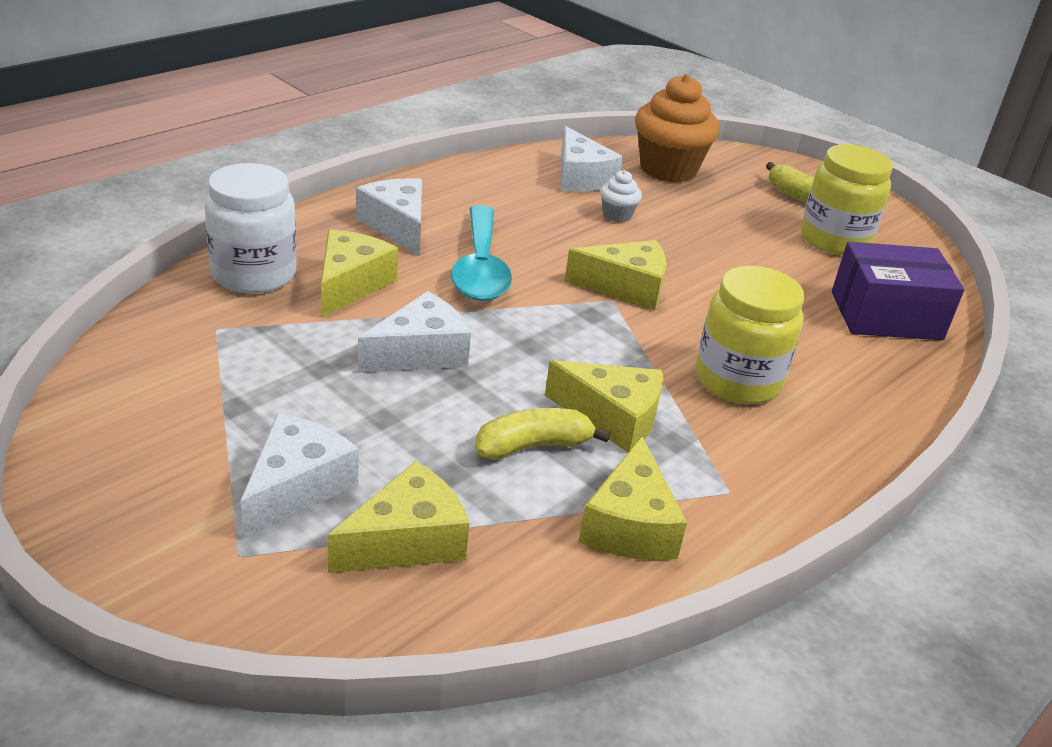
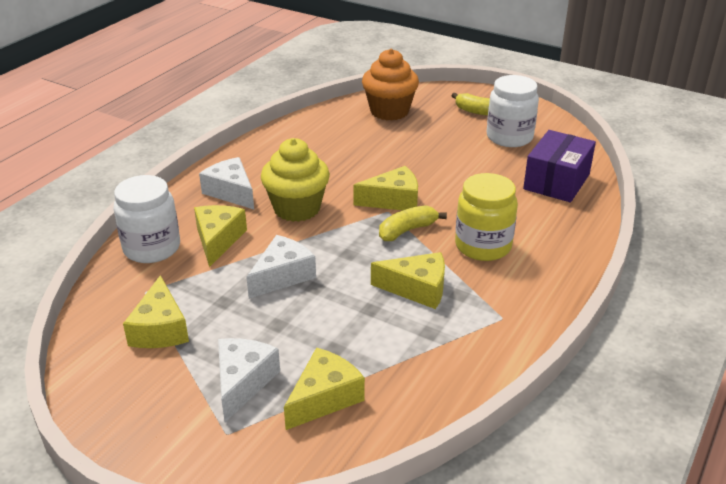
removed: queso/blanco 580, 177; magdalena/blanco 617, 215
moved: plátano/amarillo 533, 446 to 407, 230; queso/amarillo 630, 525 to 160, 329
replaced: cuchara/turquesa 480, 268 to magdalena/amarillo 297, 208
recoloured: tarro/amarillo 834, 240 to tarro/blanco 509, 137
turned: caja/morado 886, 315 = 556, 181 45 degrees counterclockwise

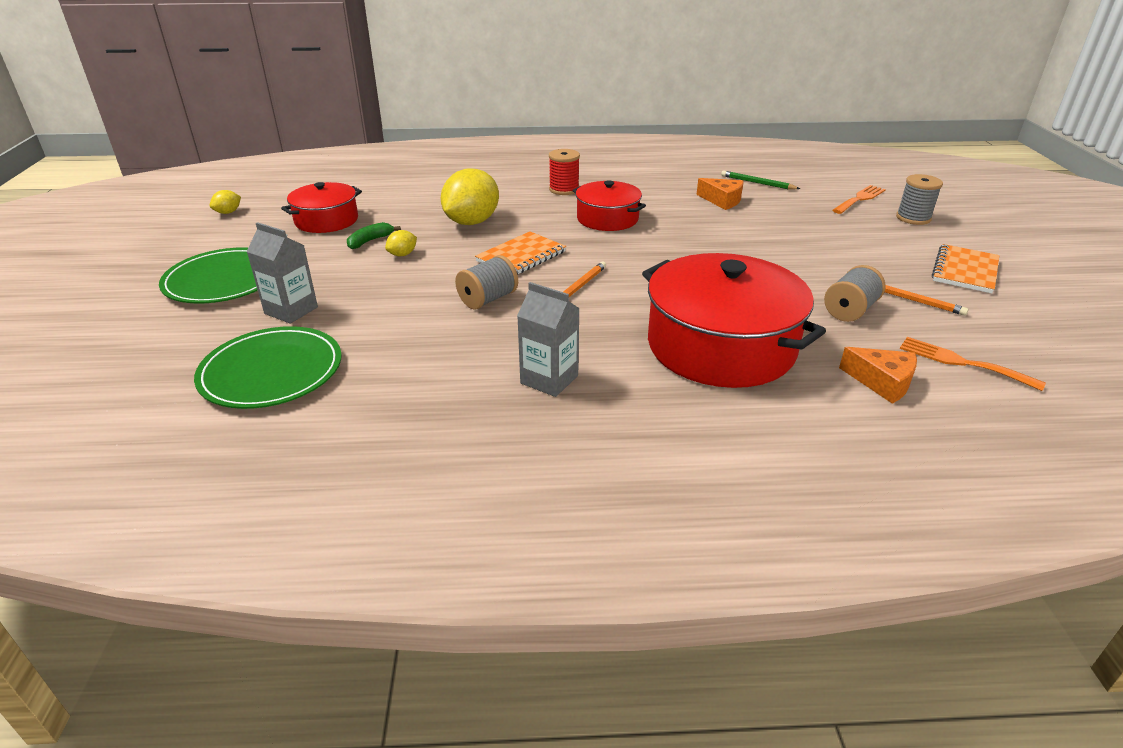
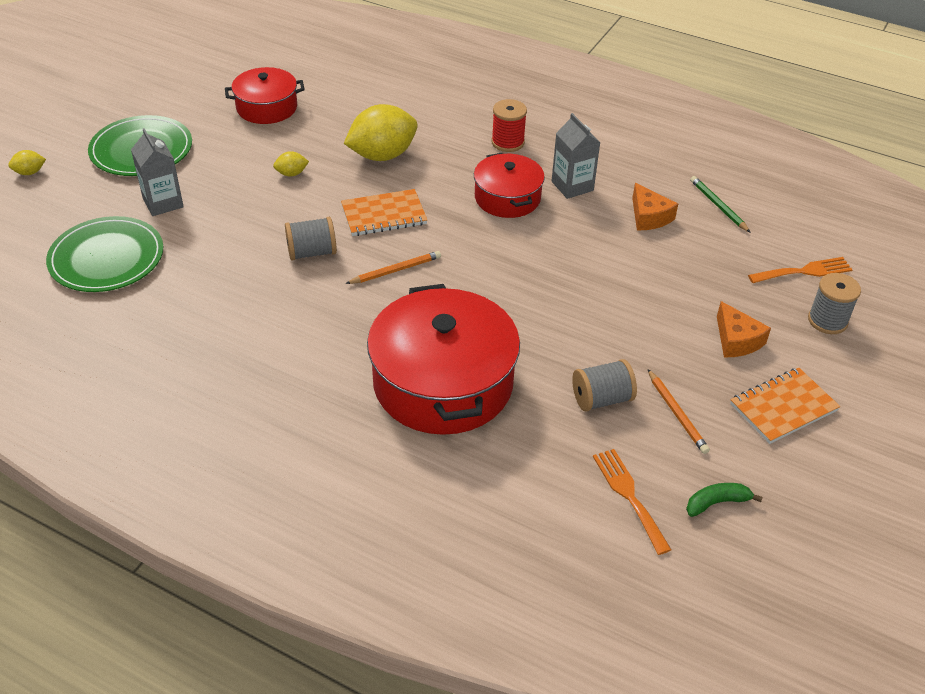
moved: limón/amarillo 228, 212 to 30, 172; plátano/verde 370, 241 to 716, 503; cartón de leche/gris 549, 379 to 572, 186; queso/naranja 882, 382 to 736, 340

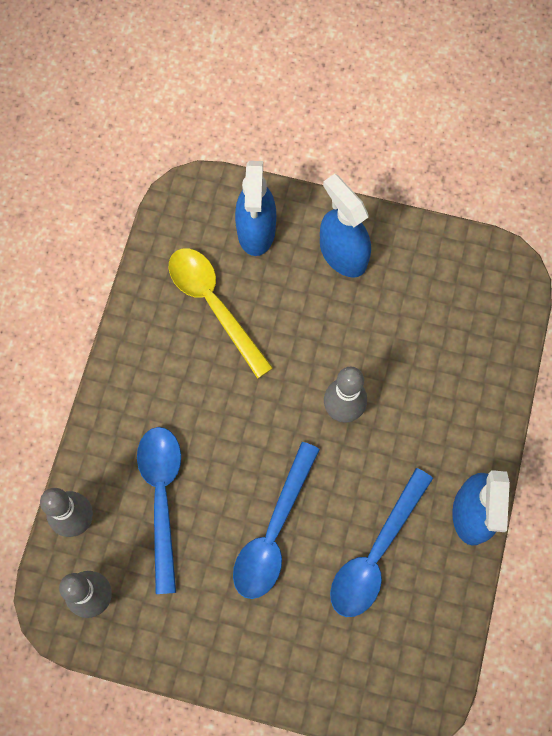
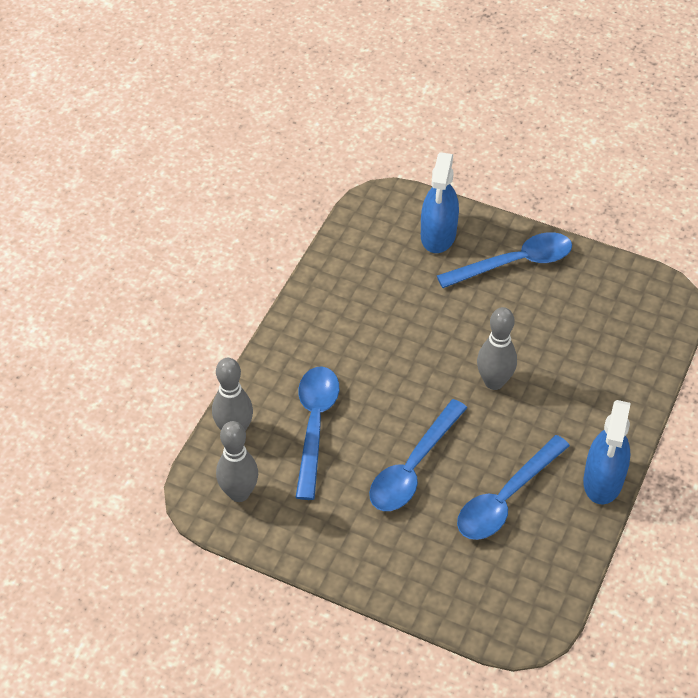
removed: cuchara/amarillo 214, 305
replaced: pulverizador/azul 343, 254 to cuchara/azul 514, 263

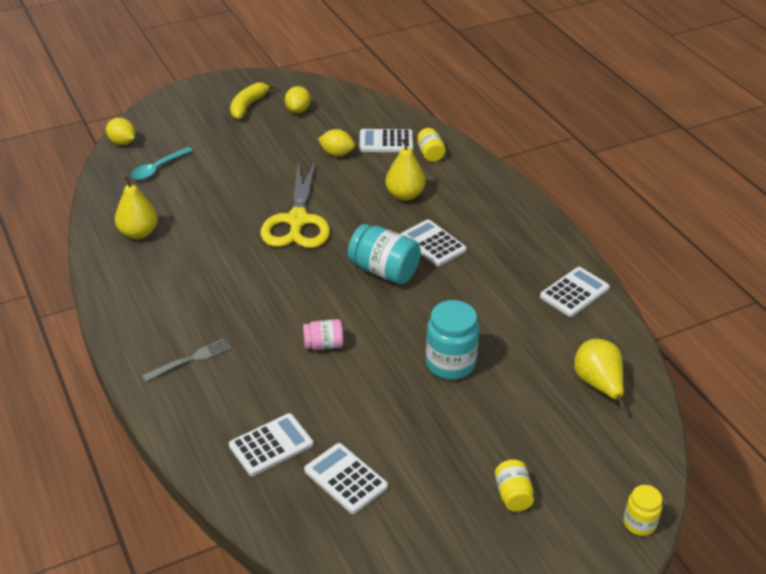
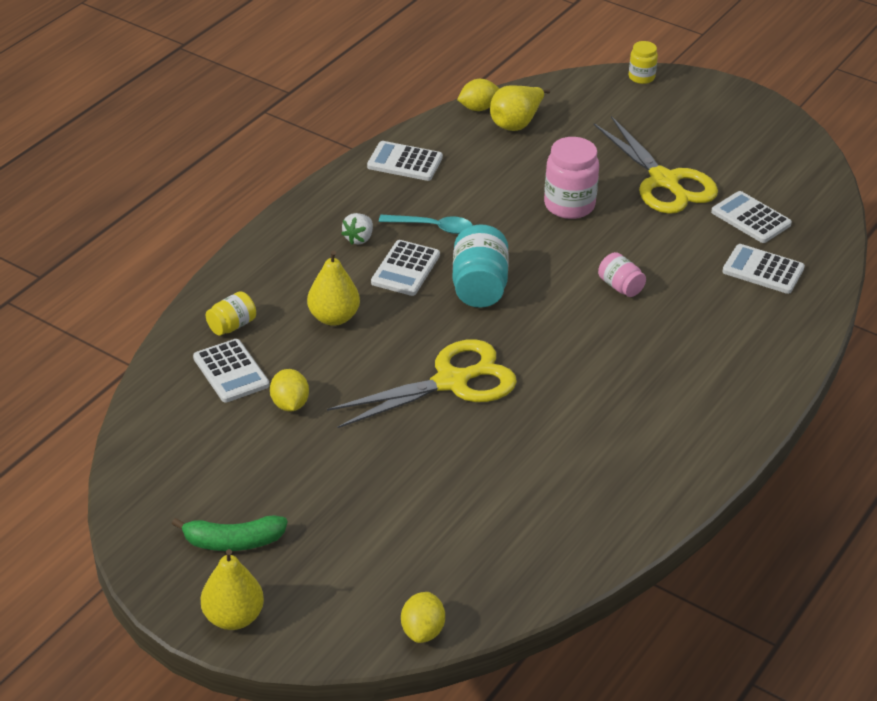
removed: tenedor/gris 190, 360; tarro/amarillo 513, 495
added: tijeras/amarillo 664, 181; fresa/blanco 359, 238
moved: limón/amarillo 298, 110 to 478, 108; cuchara/turquesa 158, 168 to 432, 227; pera/amarillo 138, 233 to 233, 617
recoloured: plátano/amarillo 248, 106 to plátano/verde 233, 542; tarro/turquesa 450, 363 to tarro/rosa 569, 205
turned: calculadora/blanco 345, 479 = 751, 218 120 degrees clockwise

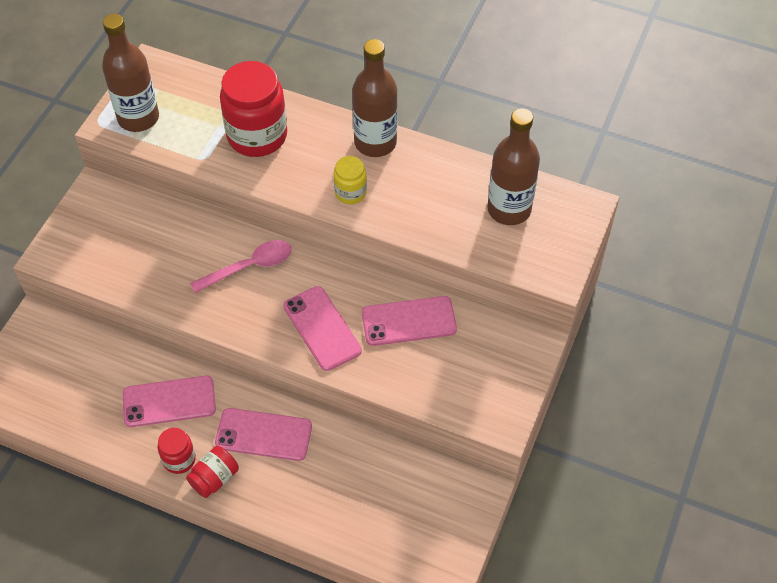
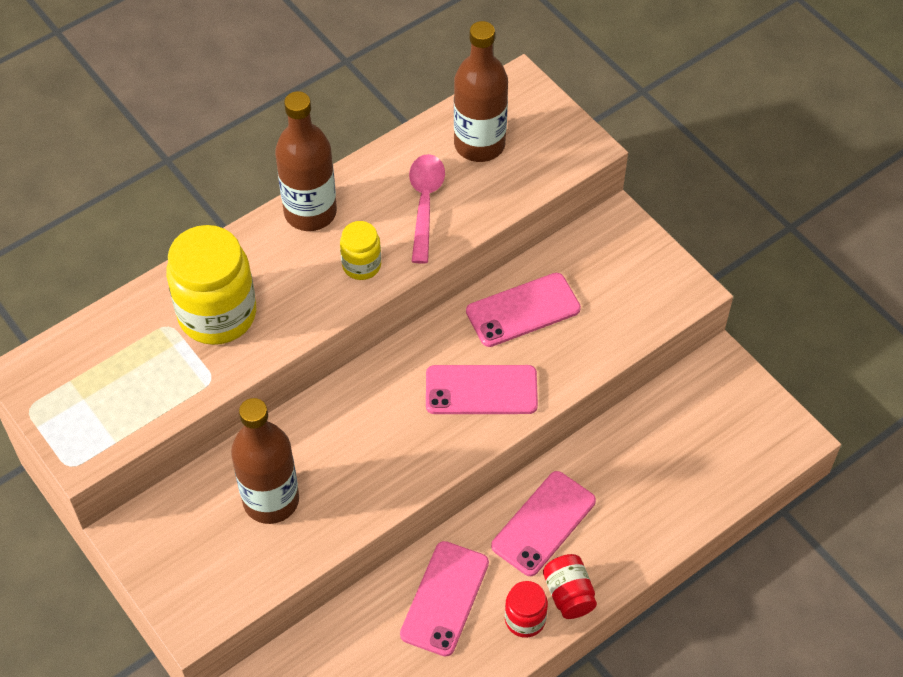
moved: botella/marrón 138, 118 to 271, 500; cuchara/rosa 249, 267 to 425, 203
recoloured: tarro/rojo 257, 136 to tarro/amarillo 217, 314
turned: móvil/rosa 408, 321 = 523, 310 45 degrees clockwise

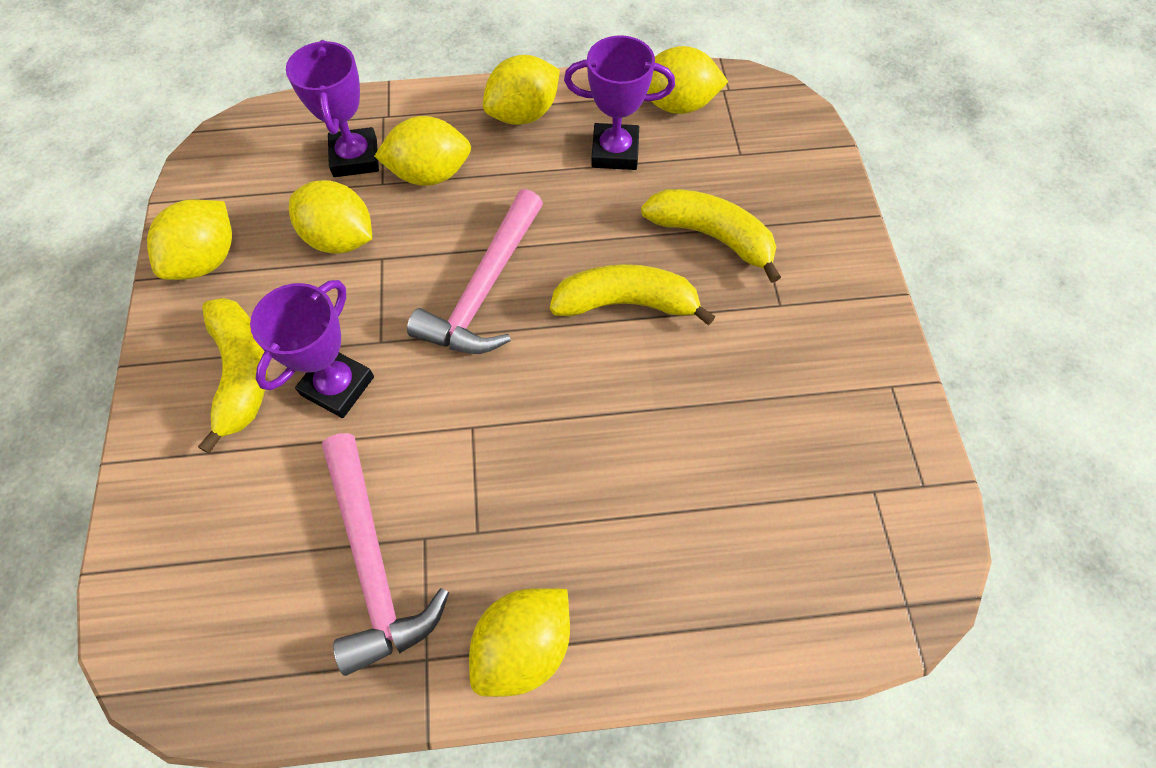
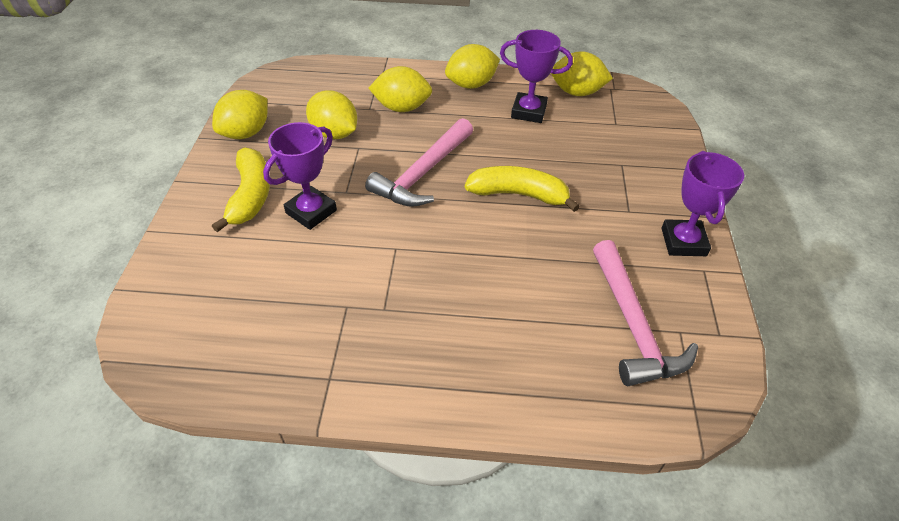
removed: plátano/amarillo 711, 236; limón/amarillo 523, 646
moved: trofeo/morado 355, 157 to 683, 242; martillo/rosa 373, 561 to 633, 324

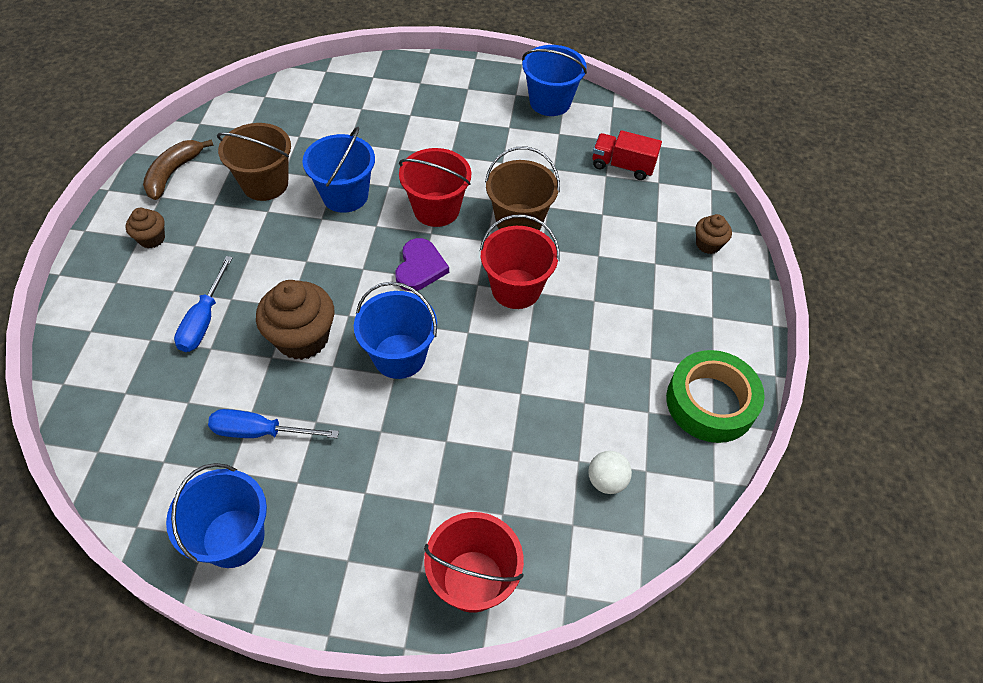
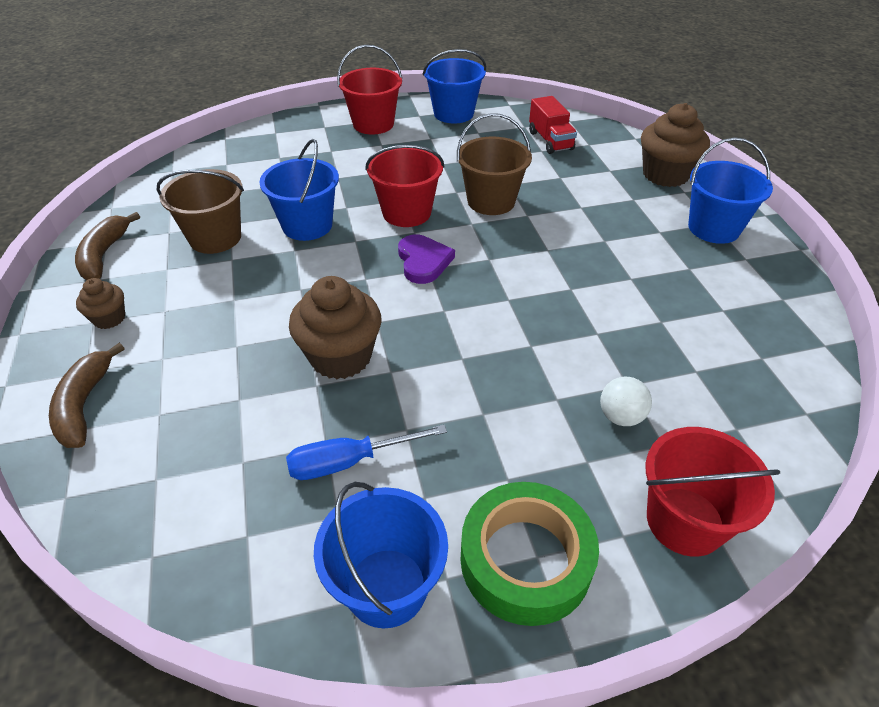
removed: destornillador/azul 204, 319
added: plátano/marrón 84, 405
moved: balde/rojo 516, 289 to 373, 124; balde/azul 399, 356 to 713, 228; cinta adhesiva/verde 710, 402 to 525, 560; pelota/blanco 606, 480 to 620, 416
turned: camión/rojo 622, 166 = 550, 141 105 degrees counterclockwise
resized: magdalena/marrón 708, 244 = 665, 175 x1.88

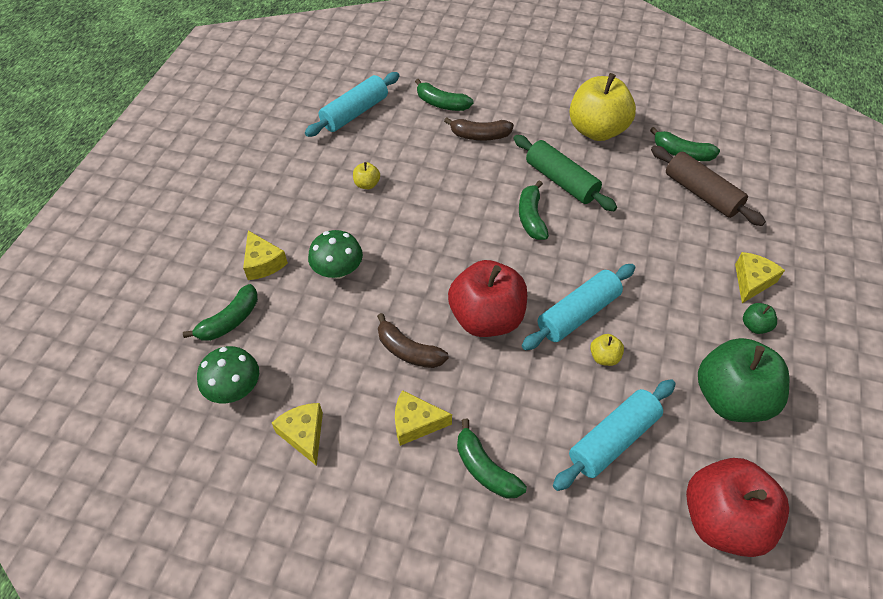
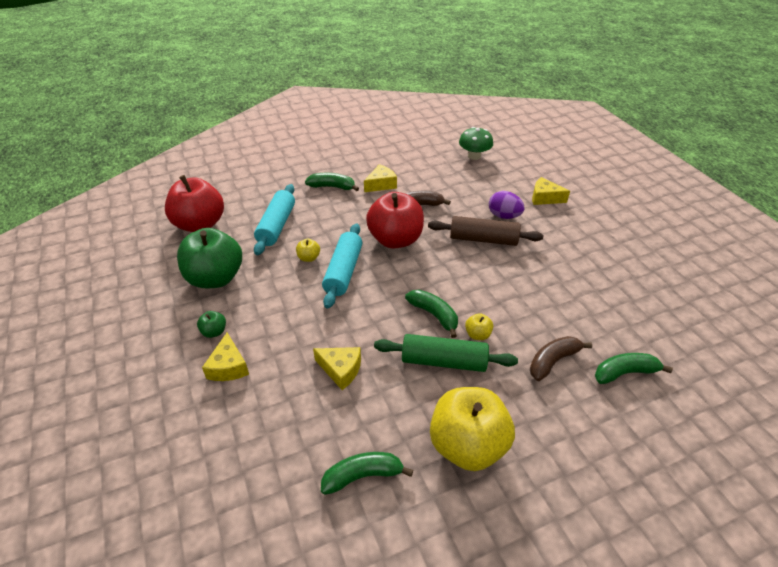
removed: rodillo/turquesa 355, 113; plátano/verde 230, 321
moved: rodillo/marrón 701, 193 to 483, 239; manzana/amarillo 367, 184 to 477, 334; queso/amarillo 304, 434 to 341, 370
replaced: seta/verde 338, 270 to huevo/morado 504, 216

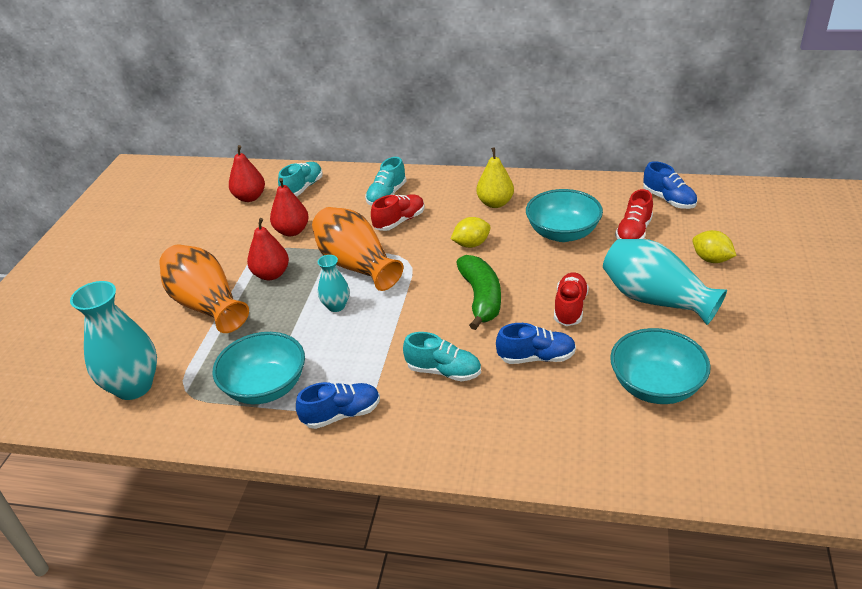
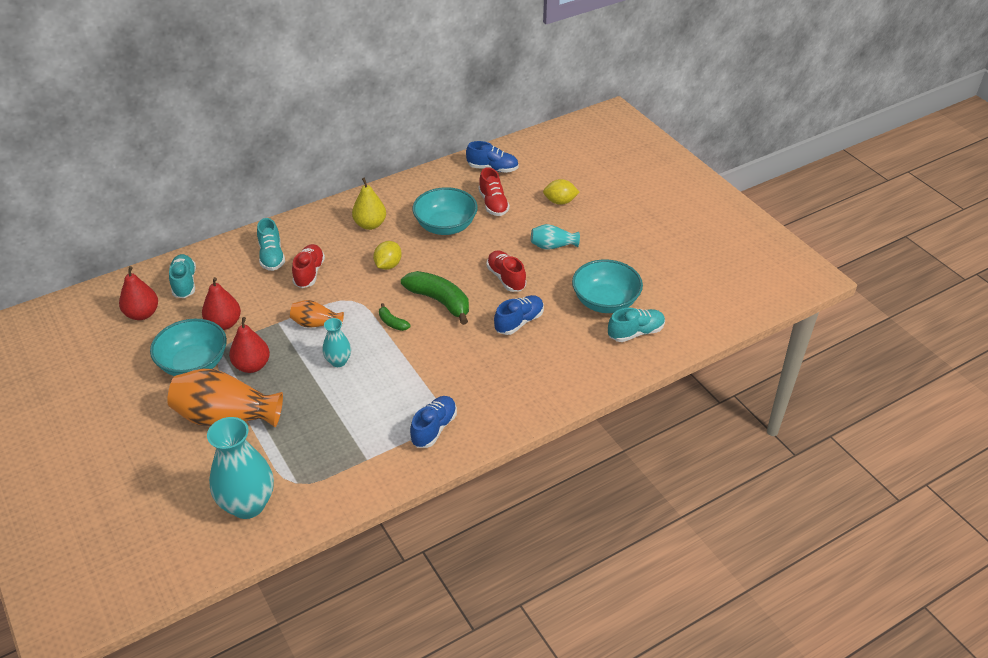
added: plátano/verde 392, 322
moved: cuenco/turquesa 265, 387 to 194, 364; zapato/turquesa 444, 371 to 636, 333
resized: florero/naranja 356, 265 = 316, 324 x0.52; florero/turquesa 655, 299 = 552, 246 x0.52

